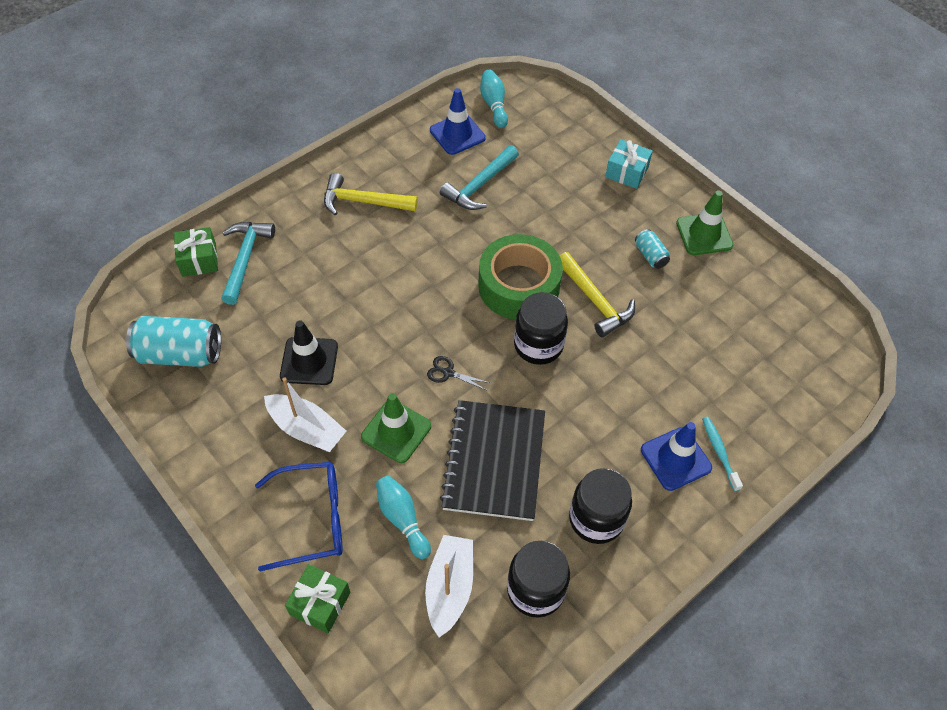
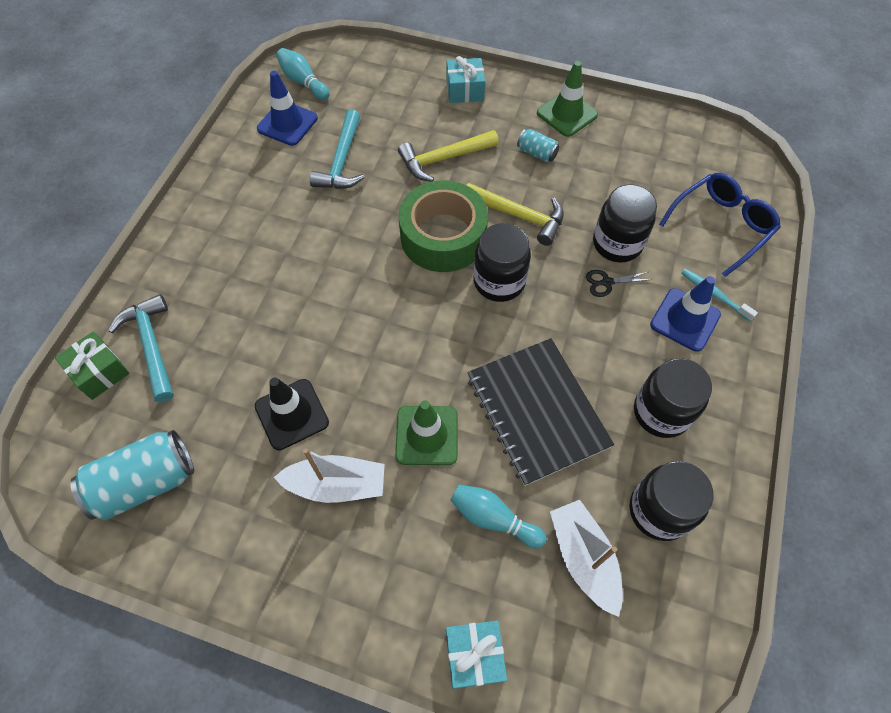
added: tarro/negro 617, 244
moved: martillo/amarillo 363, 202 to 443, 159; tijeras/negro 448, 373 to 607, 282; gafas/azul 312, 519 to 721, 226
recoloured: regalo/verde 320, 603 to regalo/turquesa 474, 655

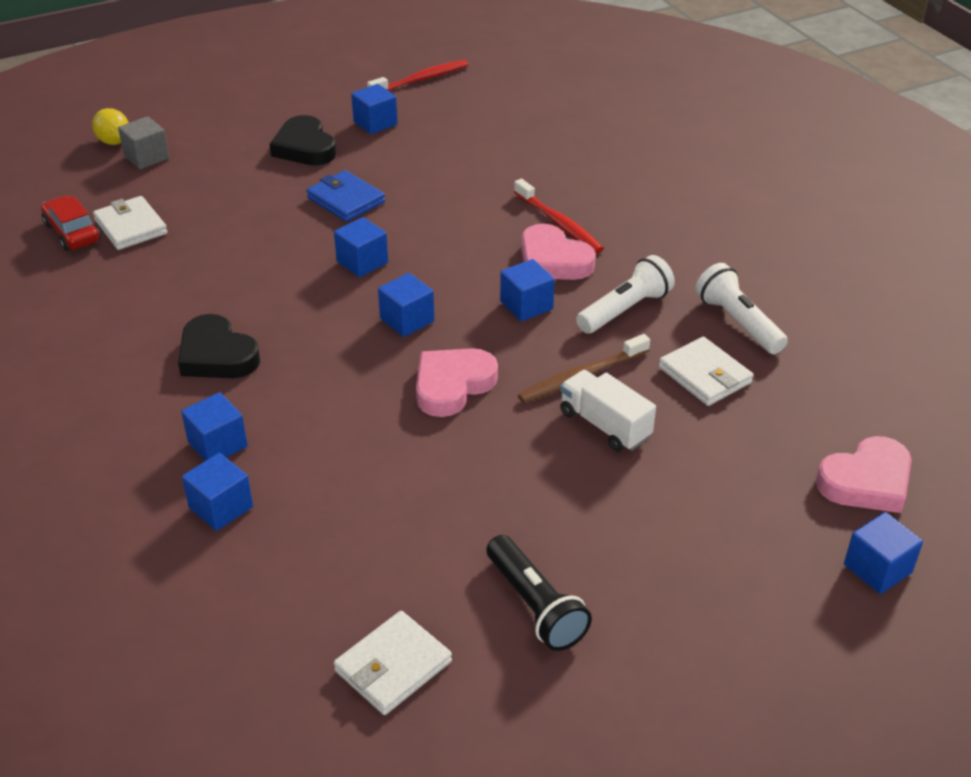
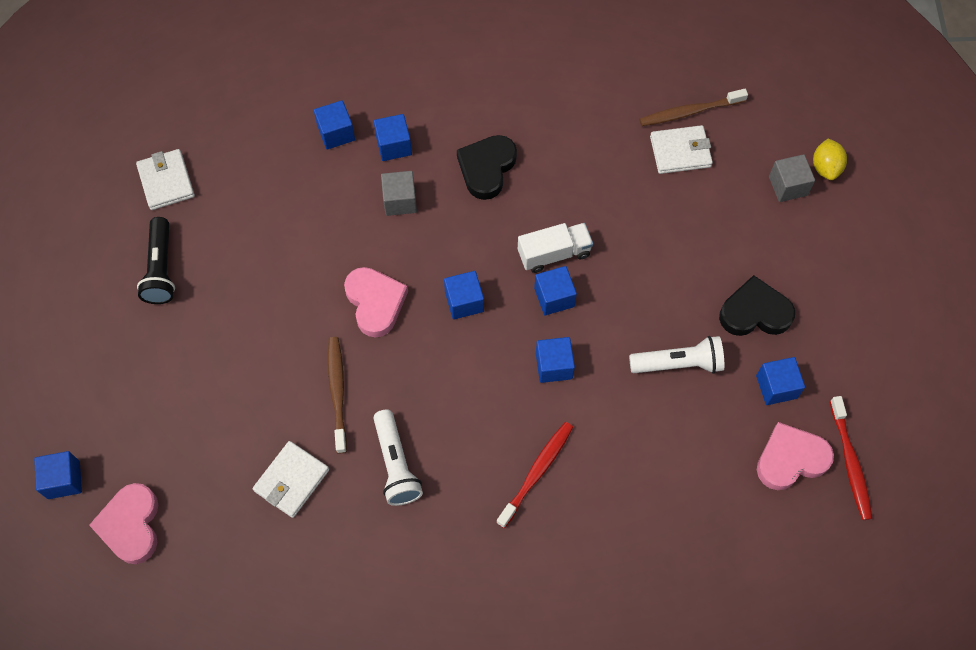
removed: cartera/azul 346, 200
added: cubo/gris 400, 201
moved: corazón/rosa 553, 260 to 791, 459; cubo/azul 526, 305 to 554, 366; lámpara de mano/blanco 738, 323 to 678, 363; camión/blanco 604, 425 to 554, 253
replaced: coche/rojo 72, 233 to cepillo de dientes/marrón 689, 112
turned: limón/amarillo 114, 141 = 825, 167 75 degrees counterclockwise; cepillo de dientes/rojo 559, 224 = 537, 472 135 degrees clockwise; corazón/negro 217, 355 = 486, 168 45 degrees counterclockwise; cartera/blanco 705, 375 = 291, 480 45 degrees counterclockwise; lámpara de mano/negro 535, 605 = 161, 268 90 degrees counterclockwise

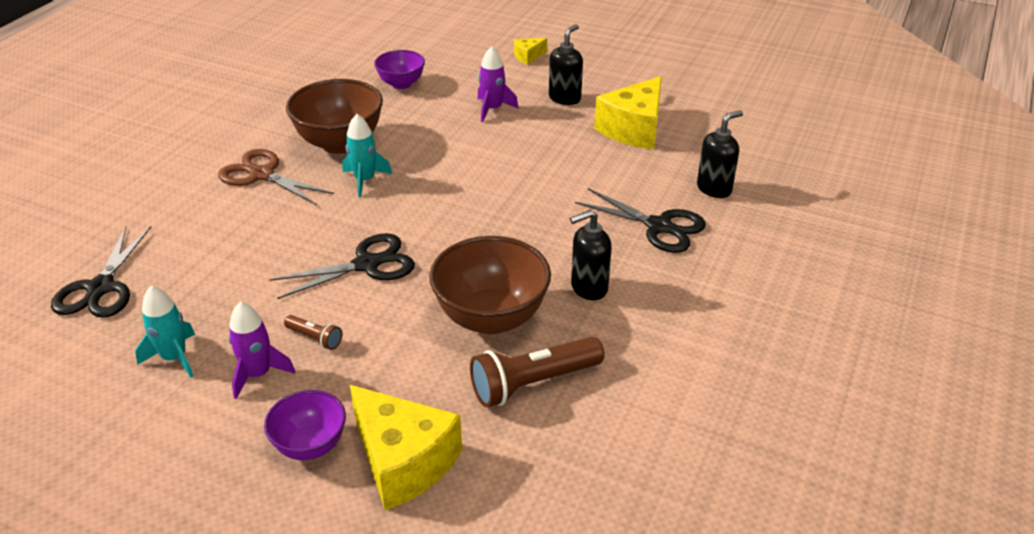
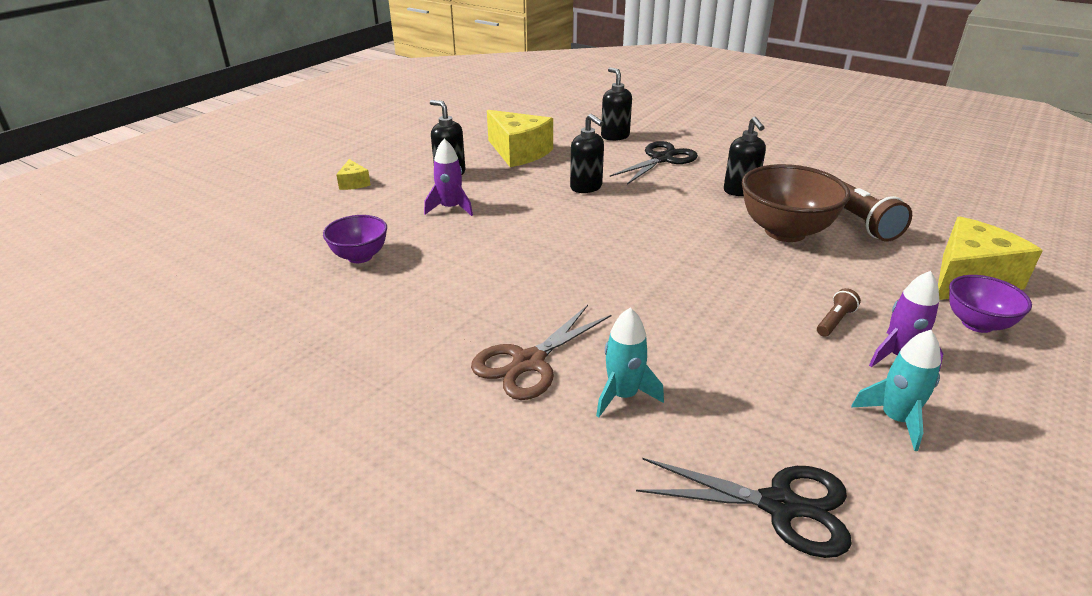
removed: cuenco/marrón 340, 143; tijeras/negro 367, 264
added: dispensador de jabón/negro 586, 187
moved: cohete/turquesa 365, 180 to 623, 395

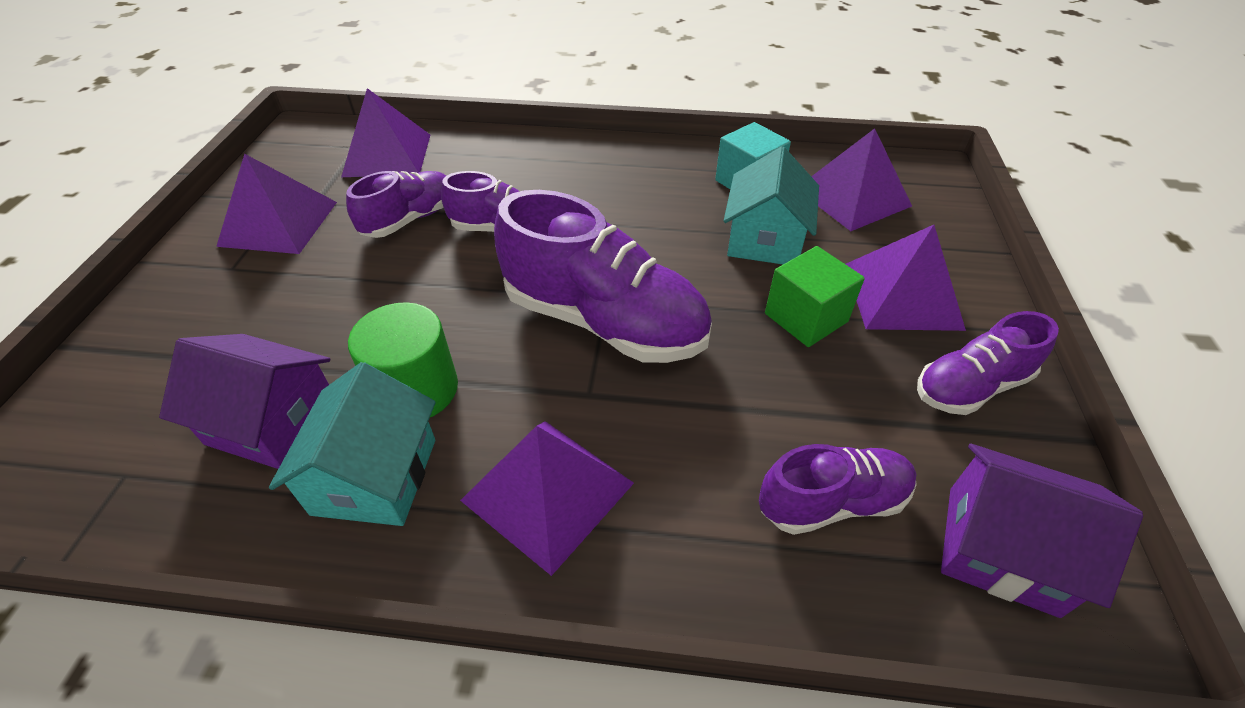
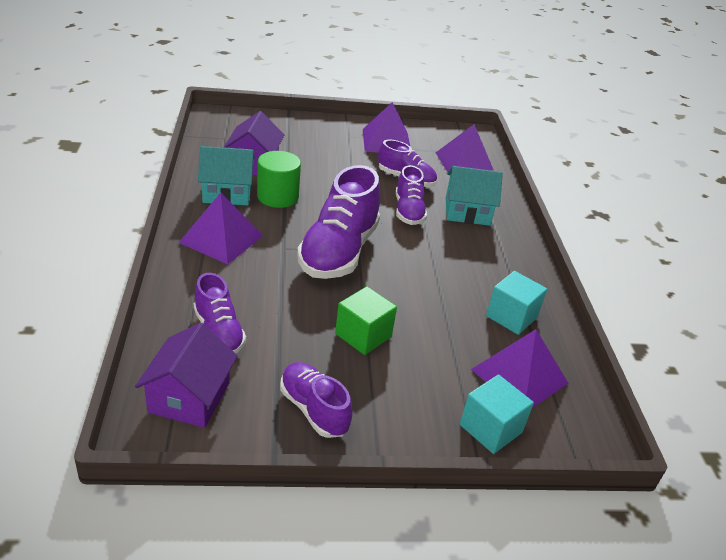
removed: pirámide/morado 901, 295
added: cubo/turquesa 490, 428
moved: casa/turquesa 765, 239 to 467, 211

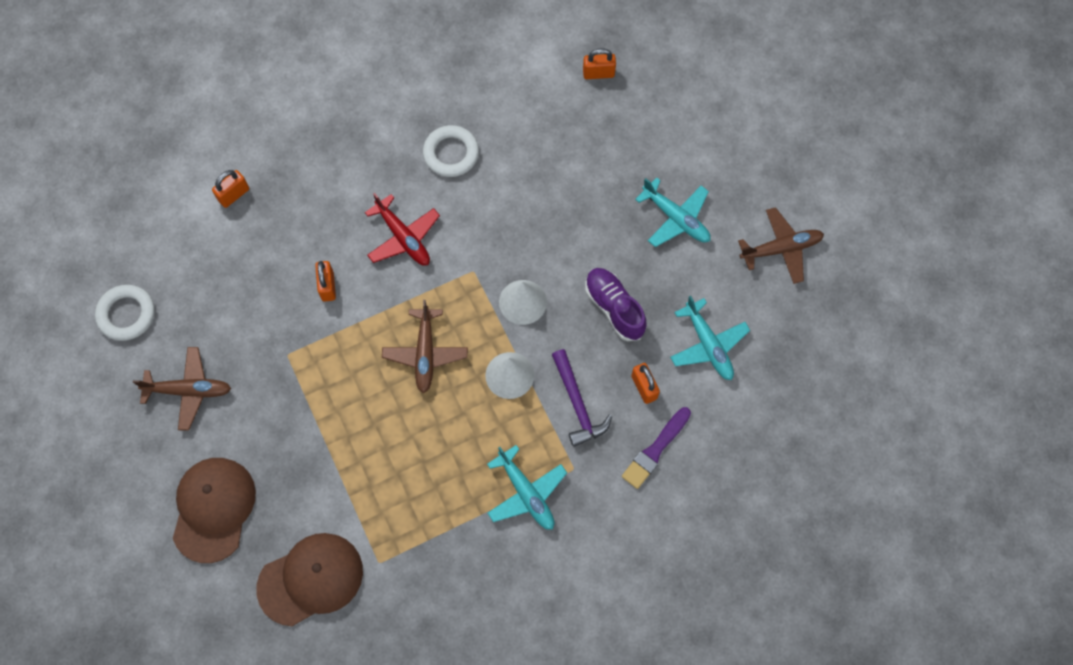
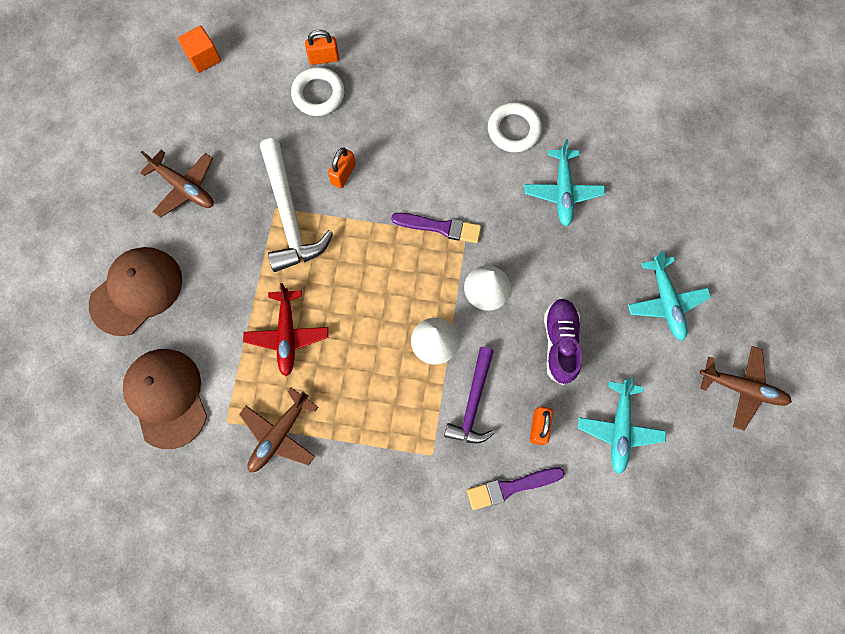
removed: candado/naranja 598, 73
added: cubo/naranja 204, 58; martillo/blanco 289, 214; pincel/morado 440, 227
moved: avión/rojo 403, 237 to 287, 335; anillo/blanco 126, 314 to 318, 94; avión/marrón 425, 354 to 279, 434; avión/turquesa 526, 493 to 562, 192
turned: gorra/marrón 311, 579 = 167, 397 120 degrees counterclockwise

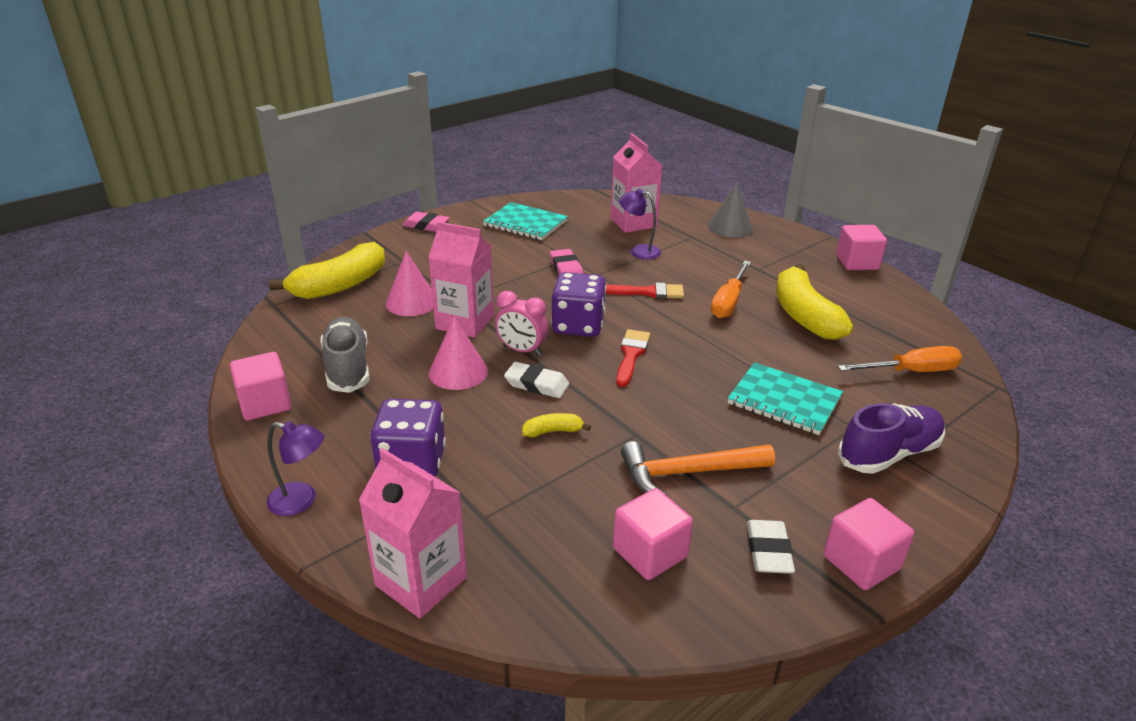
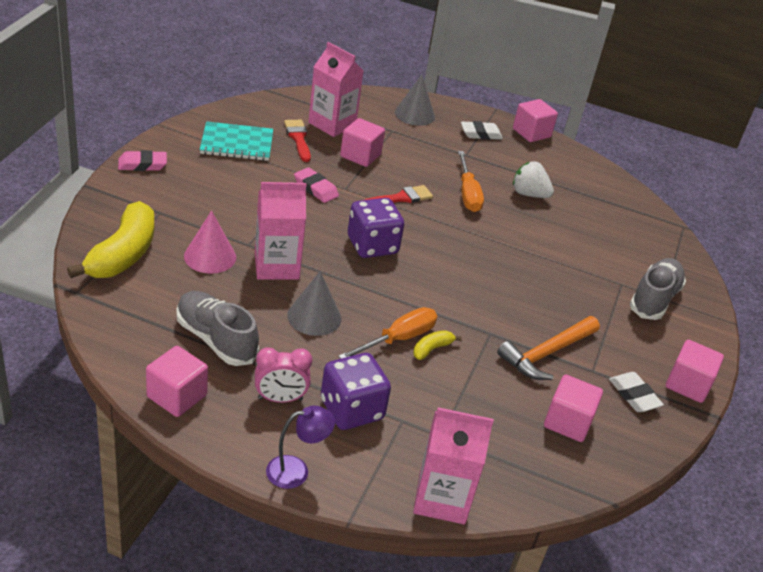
removed: cuaderno/turquesa 784, 401
moved: despertador/rosa 522, 350 to 280, 399; pincel/rojo 631, 355 to 298, 138; destornillador/naranja 911, 371 to 398, 339; goma de borrar/blanco 536, 384 to 480, 134
replaced: lámpara/morado 638, 251 to cubo/rosa 360, 156; plátano/amarillo 804, 316 to fresa/blanco 529, 194
recoloured: cono/rosa 458, 372 to cono/gris 314, 317; zapato/morado 888, 453 to zapato/gris 654, 299

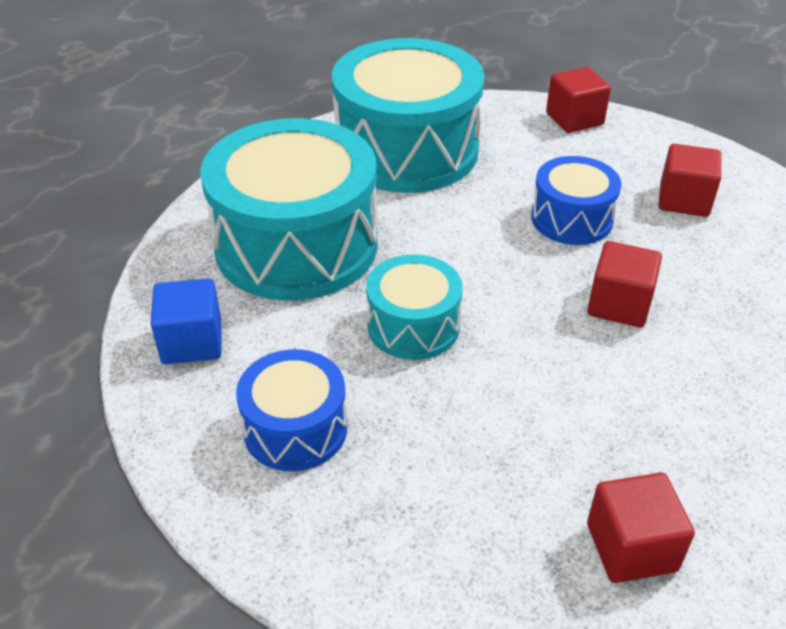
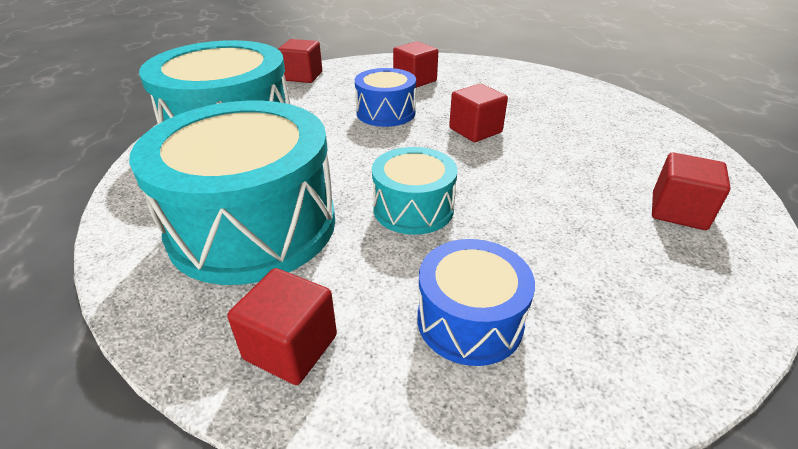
recoloured: cubo/azul 192, 342 to cubo/rojo 291, 347

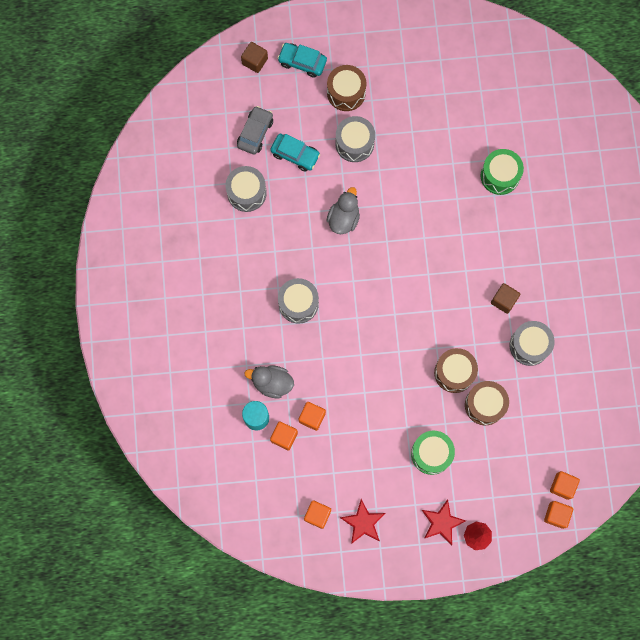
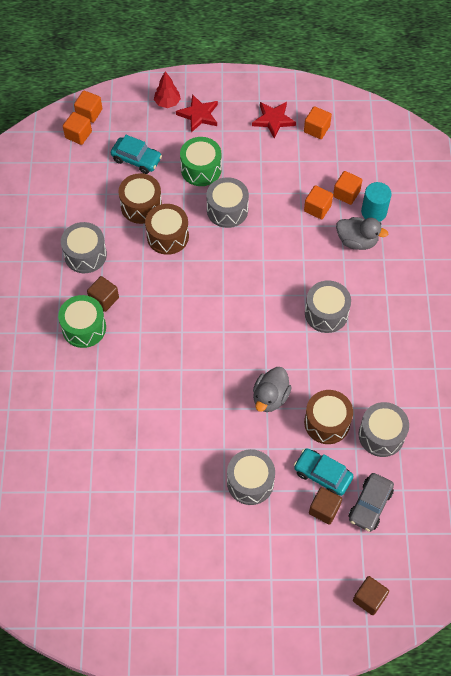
added: tambor/gris 227, 210; cubo/marrón 324, 509
moved: coche/turquesa 302, 62 to 136, 159; tambor/marrón 346, 93 to 327, 422; tambor/verde 500, 176 to 84, 328

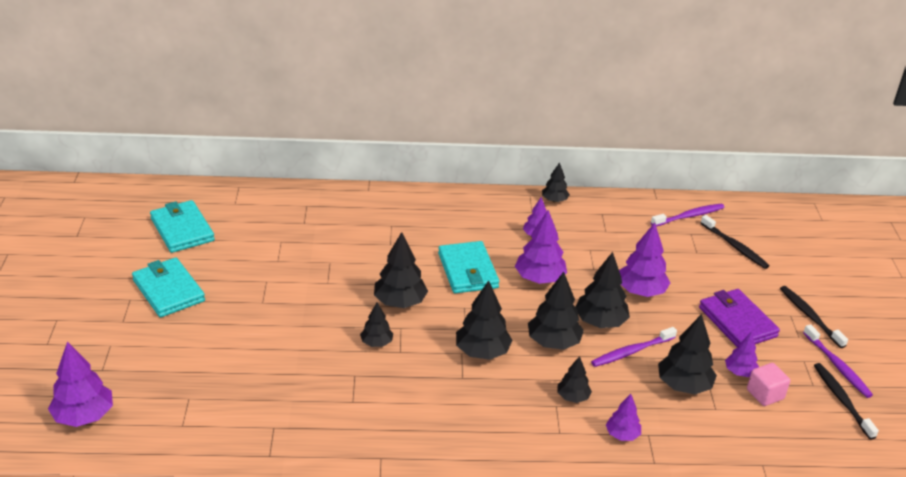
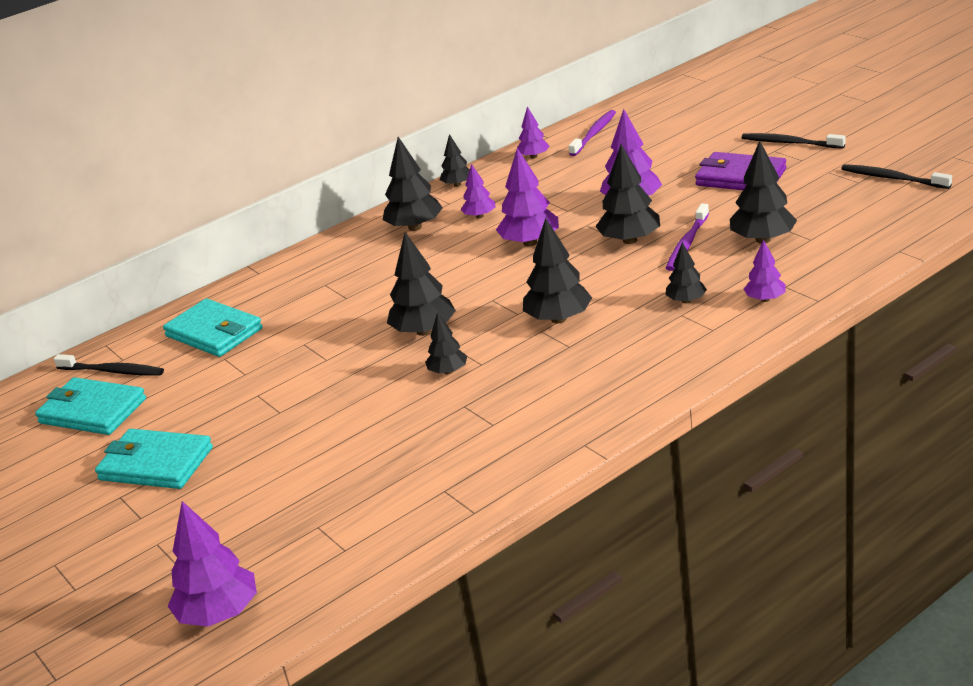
removed: cepillo de dientes/morado 837, 366; cubo/rosa 765, 394
moved: cepillo de dientes/negro 735, 247 to 113, 371; cartera/turquesa 468, 271 to 214, 332; árbol/negro 553, 342 to 415, 227; árbol/morado 739, 372 to 533, 156

